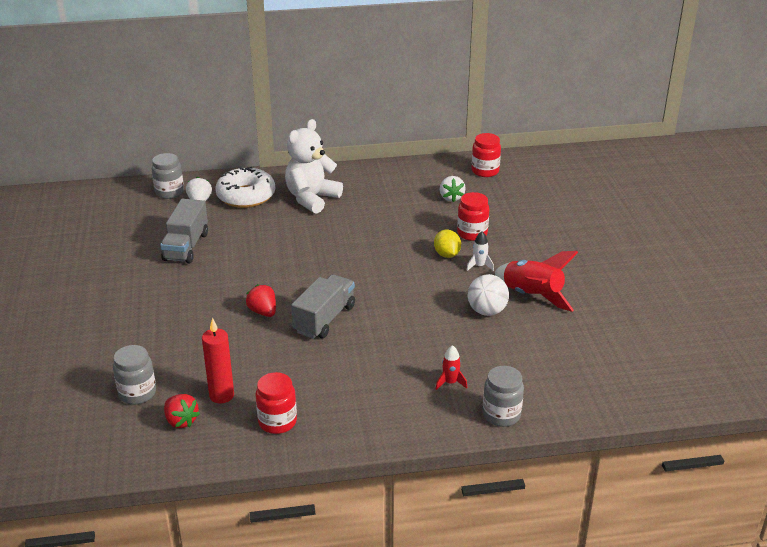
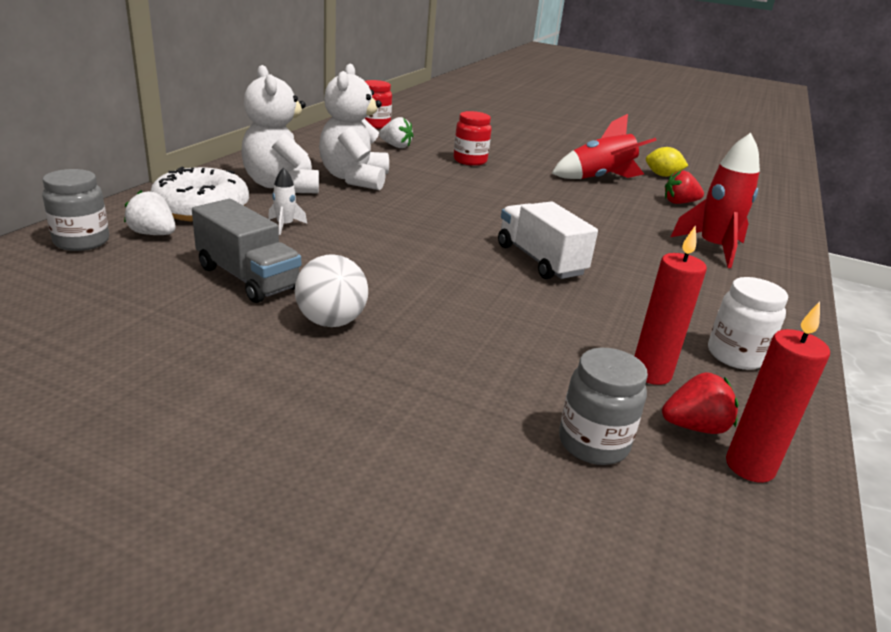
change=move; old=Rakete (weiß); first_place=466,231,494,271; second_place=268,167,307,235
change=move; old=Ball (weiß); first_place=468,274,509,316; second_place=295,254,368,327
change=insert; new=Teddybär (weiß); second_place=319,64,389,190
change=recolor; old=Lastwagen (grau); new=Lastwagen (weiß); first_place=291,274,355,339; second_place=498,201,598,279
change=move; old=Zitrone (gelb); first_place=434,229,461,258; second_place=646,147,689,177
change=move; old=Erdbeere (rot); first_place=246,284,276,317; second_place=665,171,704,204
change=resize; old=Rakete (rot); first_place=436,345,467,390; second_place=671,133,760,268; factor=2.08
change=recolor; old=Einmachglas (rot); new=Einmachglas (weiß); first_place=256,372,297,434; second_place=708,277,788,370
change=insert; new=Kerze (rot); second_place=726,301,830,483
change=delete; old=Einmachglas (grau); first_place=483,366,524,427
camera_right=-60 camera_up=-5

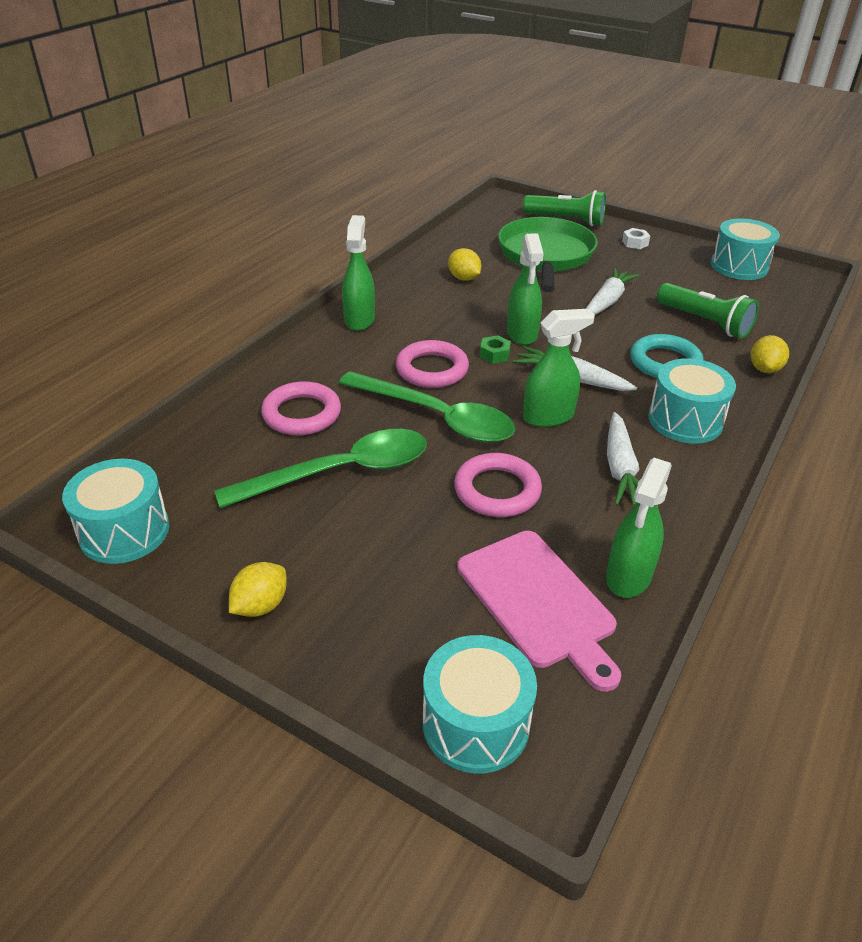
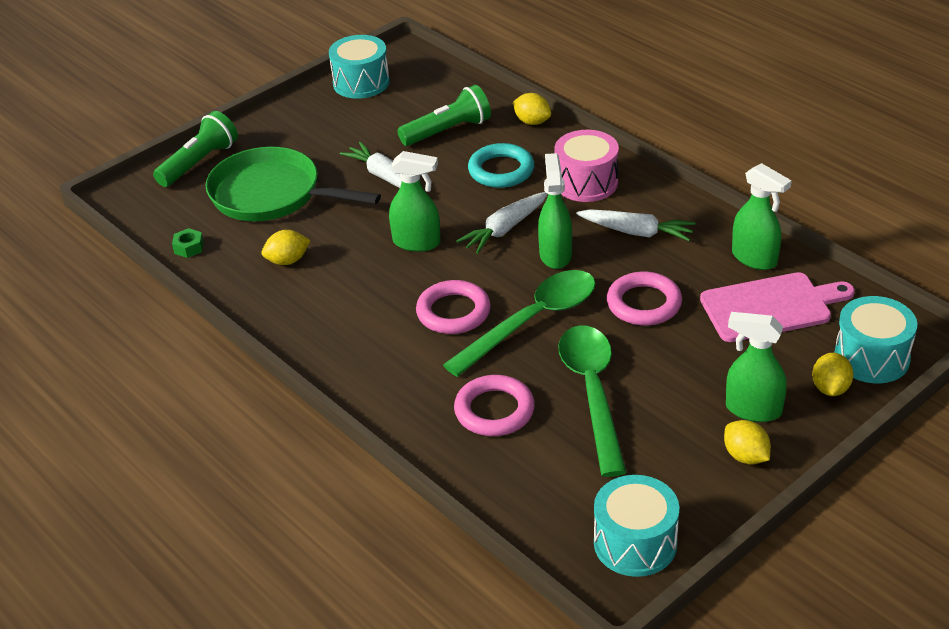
change=move; old=Sechskantmutter (grün); first_place=480,335,511,364; second_place=172,228,204,258
change=recolor; old=Trommel (türkis); new=Trommel (rosa); first_place=648,358,736,444; second_place=554,130,619,202
change=move; old=Sprühflasche (grün); first_place=342,215,375,331; second_place=726,312,787,422
change=insert; new=Zitrone (gelb); second_place=812,353,854,396
change=delete; old=Sechskantmutter (weiß); first_place=622,228,650,249
camera_right=-70 camera_up=0

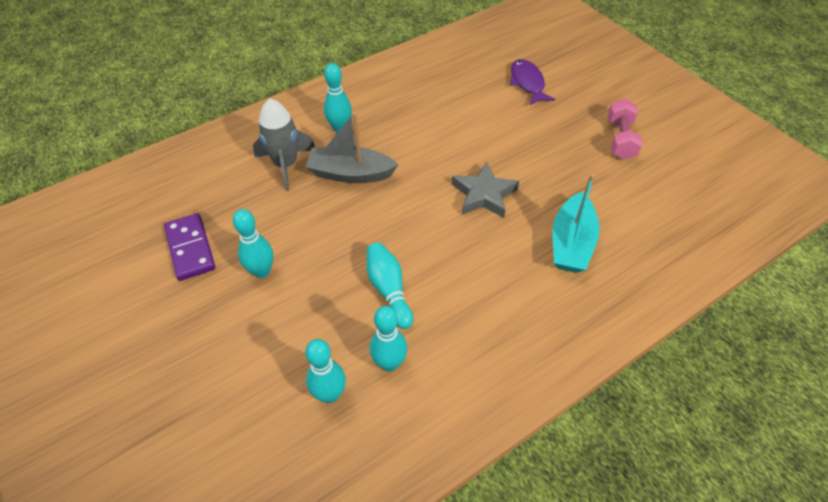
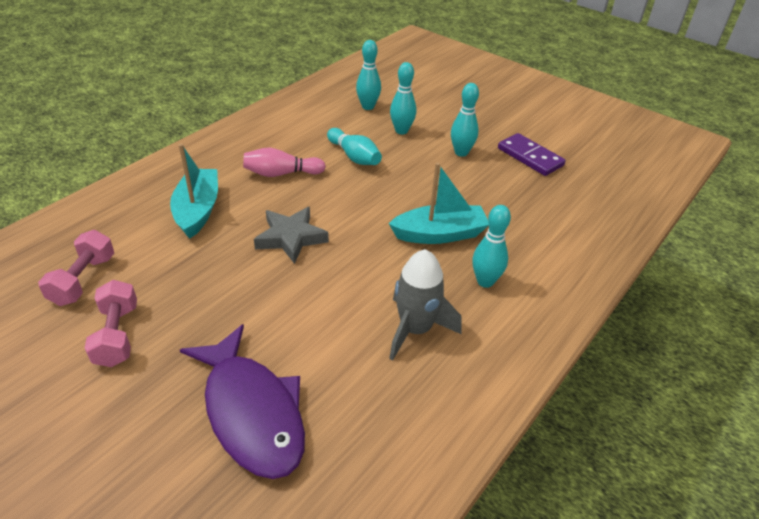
change=insert; new=Hantel (rosa); second_place=38,230,114,306
change=resize; old=Fisch (lila); first_place=510,59,555,105; second_place=180,324,305,479; factor=1.67
change=insert; new=Bowlingkegel (rosa); second_place=243,148,326,177
change=recolor; old=Boot (grau); new=Boot (türkis); first_place=306,112,398,183; second_place=389,162,489,244
change=move; old=Rakete (grau); first_place=253,99,315,191; second_place=389,249,462,361
change=move; old=Bowlingkegel (türkis); first_place=370,306,407,371; second_place=390,62,416,134
camera_right=160 camera_up=-10

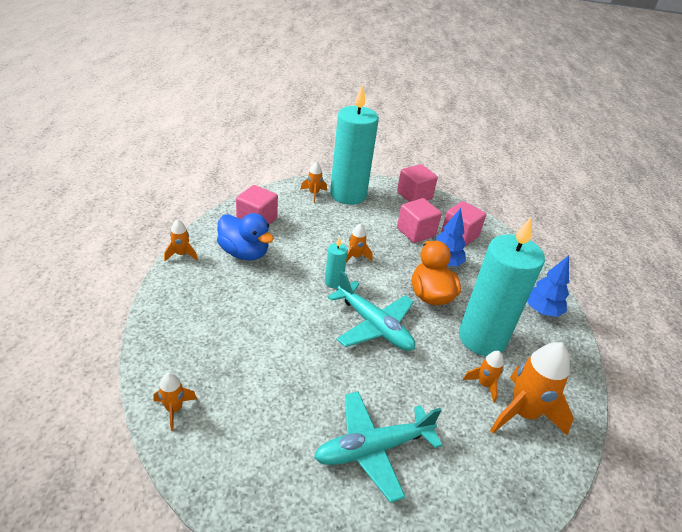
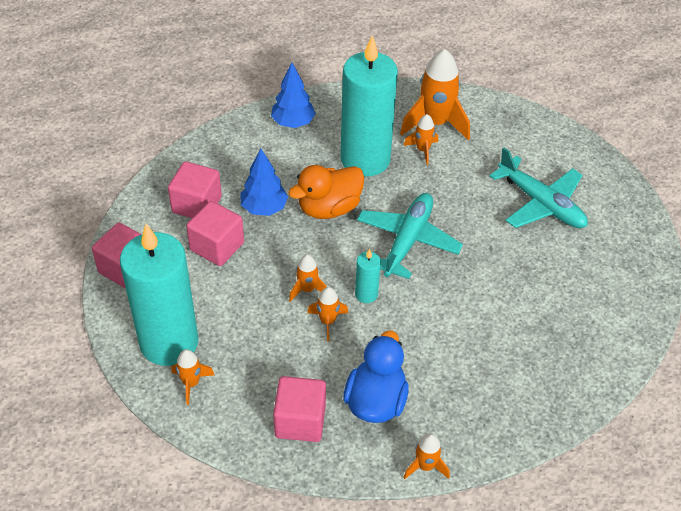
change=move; old=Rakete (orange); first_place=153,373,197,431; second_place=307,287,348,341
camera_right=-110 camera_up=10

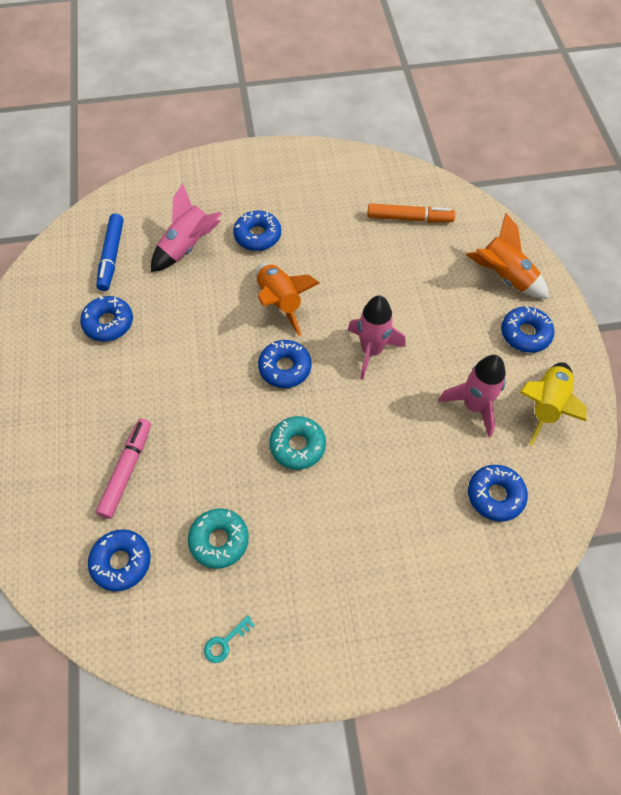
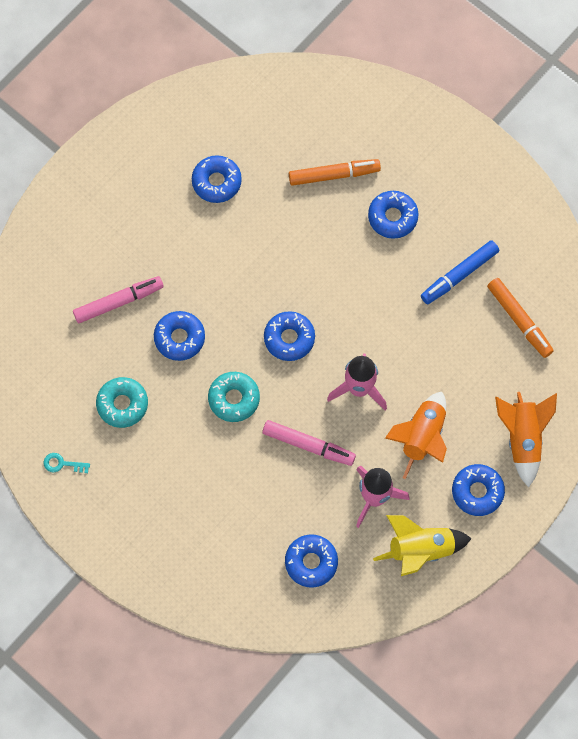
change=move; old=Donut (blau); first_place=88,529,151,591; second_place=154,311,205,361
change=insert; new=Filzstift (rosa); second_place=262,420,356,466
change=replace; old=Rakete (rosa); new=Filzstift (orange); first_place=151,183,222,272; second_place=289,159,381,186
change=move; old=Rakete (orange); first_place=256,263,320,336; second_place=385,392,447,479
change=move; old=Filzstift (blau); first_place=96,214,124,291; second_place=421,240,499,304
camera_right=50 camera_up=10

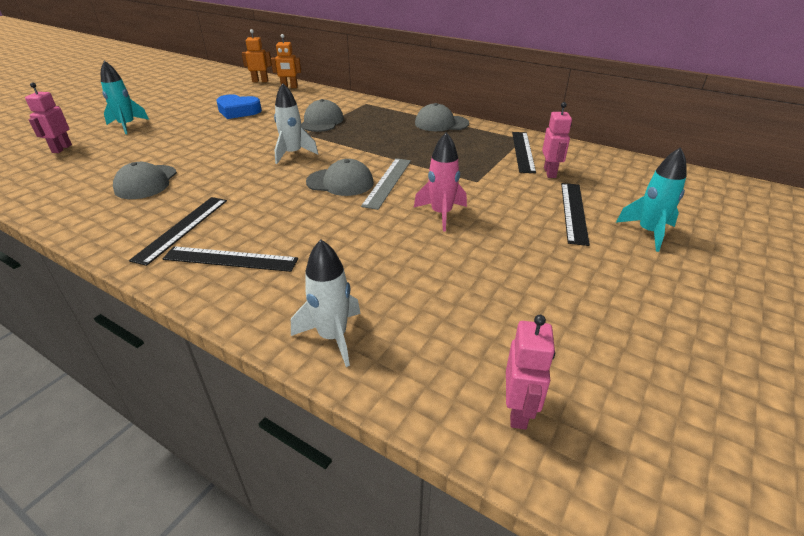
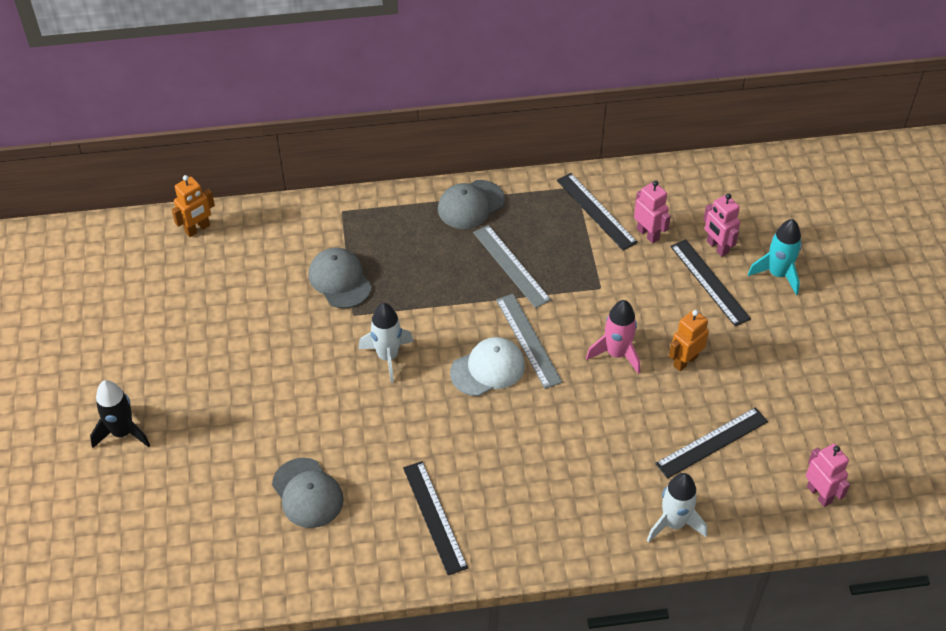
change=recolor; old=Rakete (türkis); new=Rakete (schwarz); first_place=101,61,149,134; second_place=90,380,150,448
change=recolor; old=Kappe (grau); new=Kappe (weiß); first_place=306,159,374,196; second_place=450,337,525,396
change=insert; new=Lineal (grau); second_place=473,225,551,308
change=move; old=Lineal (schwarz); first_place=162,246,298,272; second_place=655,407,768,479
change=move; old=Roboter (orange); first_place=242,29,272,82; second_place=669,309,709,371
change=move; old=Roboter (rosa); first_place=25,83,72,153; second_place=703,193,740,257
change=delete; old=Herz (blau); first_place=216,94,262,119
camera_right=-40 camera_up=15

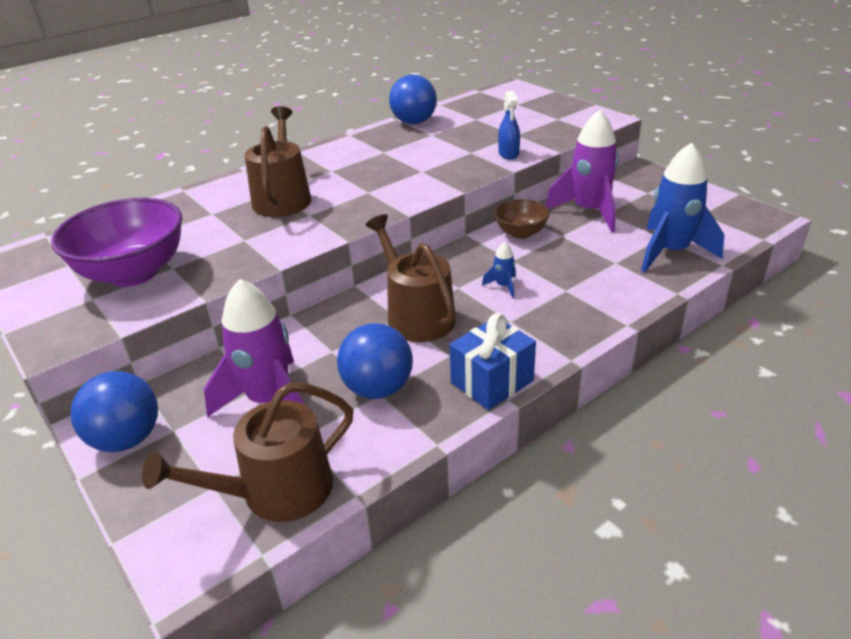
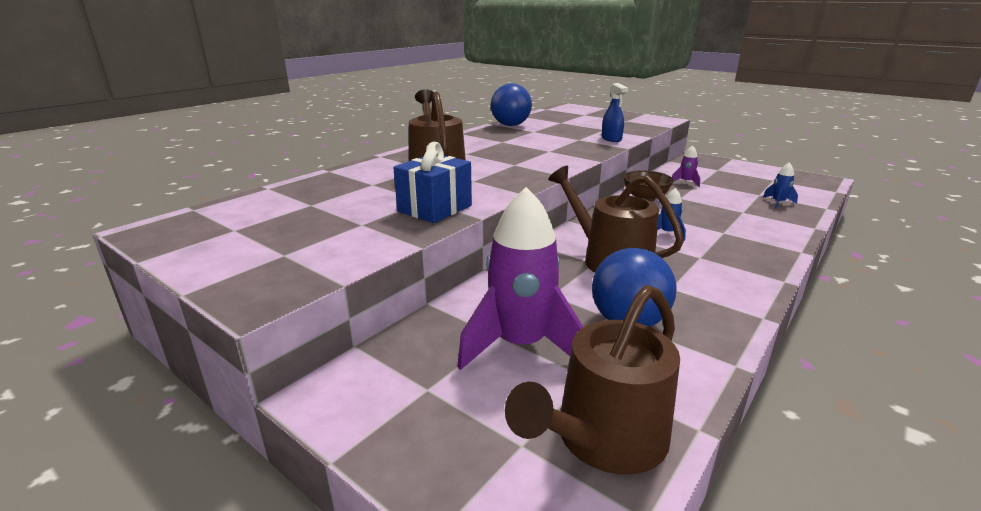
change=move; old=Geschenk (blau); first_place=450,313,536,410; second_place=393,142,472,223
change=resize; old=Rakete (lila); first_place=546,110,619,232; second_place=672,145,701,187; factor=0.42
change=resize; old=Rakete (blau); first_place=641,142,724,272; second_place=763,162,798,209; factor=0.42
change=delete; old=Schüssel (lila); first_place=51,198,182,287
change=delete; old=Ball (blau); first_place=70,371,158,452
camera_right=-15 camera_up=-10

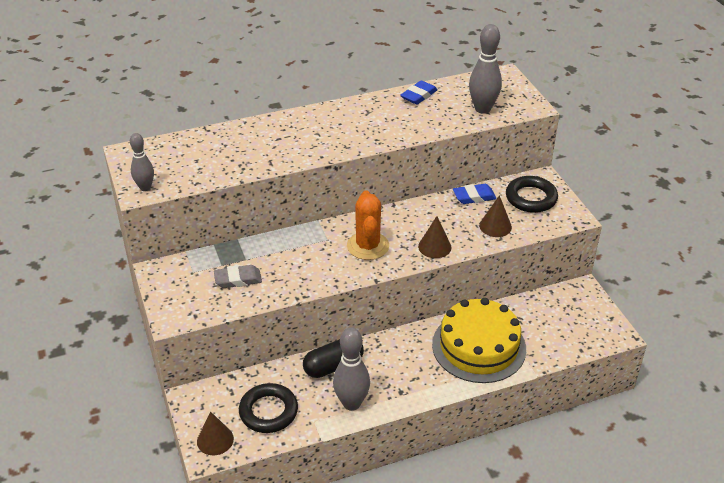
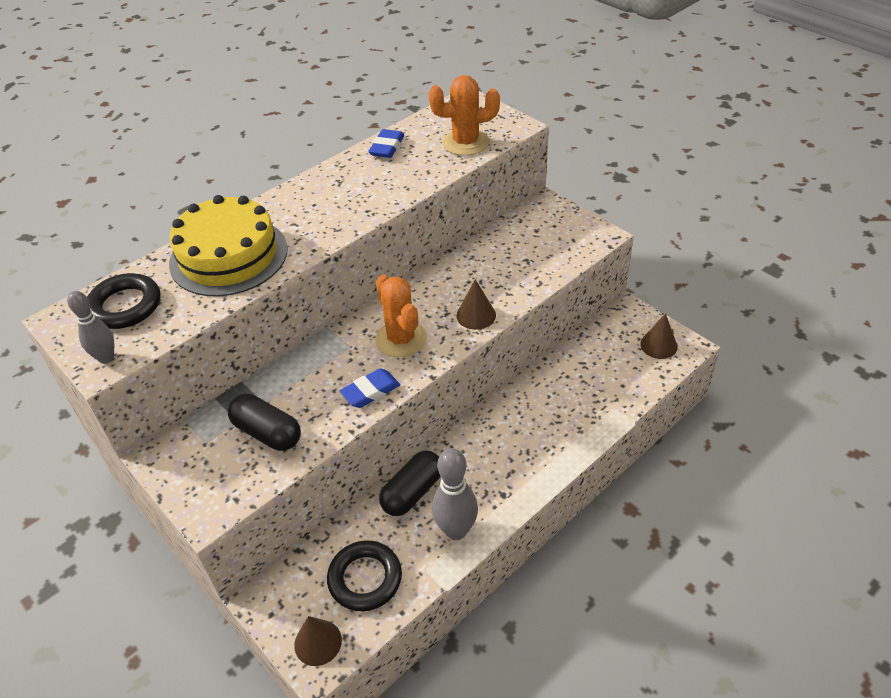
change=move; old=Ring (schwarz); first_place=506,176,558,213; second_place=87,273,160,329
change=move; old=Kuchen (gelb); first_place=432,298,526,383; second_place=169,195,288,297
change=replace; old=Radiergummi (grau); new=Kapsel (schwarz); first_place=214,265,262,288; second_place=228,394,301,451
change=move; old=Radiergummi (blau); first_place=453,184,497,204; second_place=340,368,400,408
change=replace; old=Bowlingkegel (grau); new=Kaktus (orange); first_place=469,24,502,114; second_place=429,75,500,156
change=move; old=Kegel (braun); first_place=479,195,512,237; second_place=640,313,678,359
camera_right=-20 camera_up=5

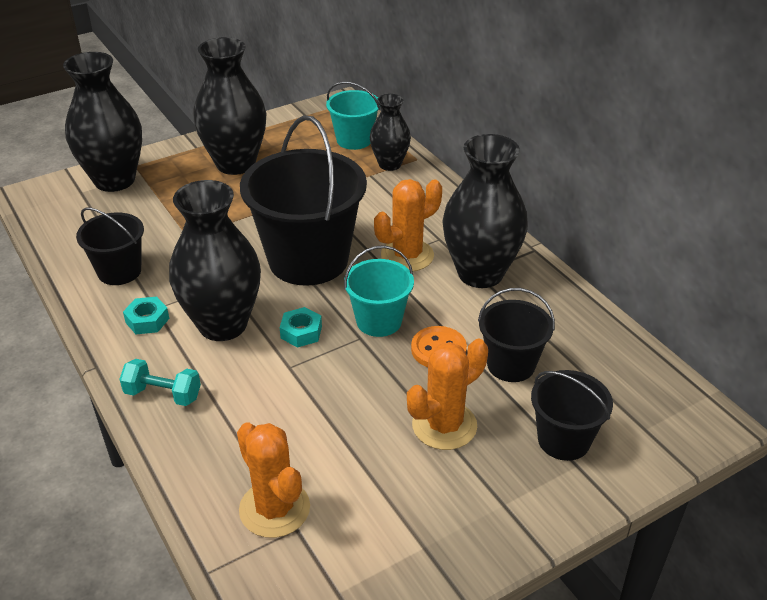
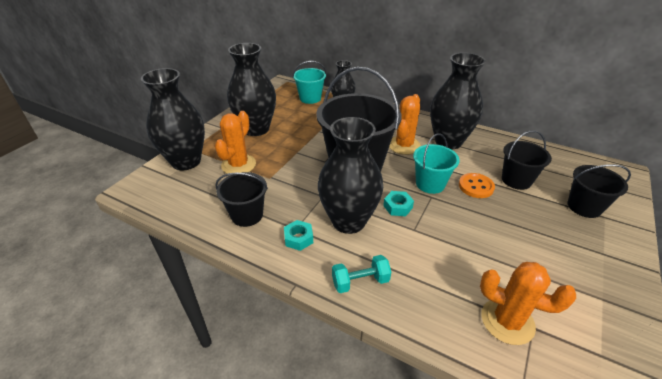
change=move; old=Kaktus (orange); first_place=407,338,488,450; second_place=215,111,256,174
camera_right=-30 camera_up=0

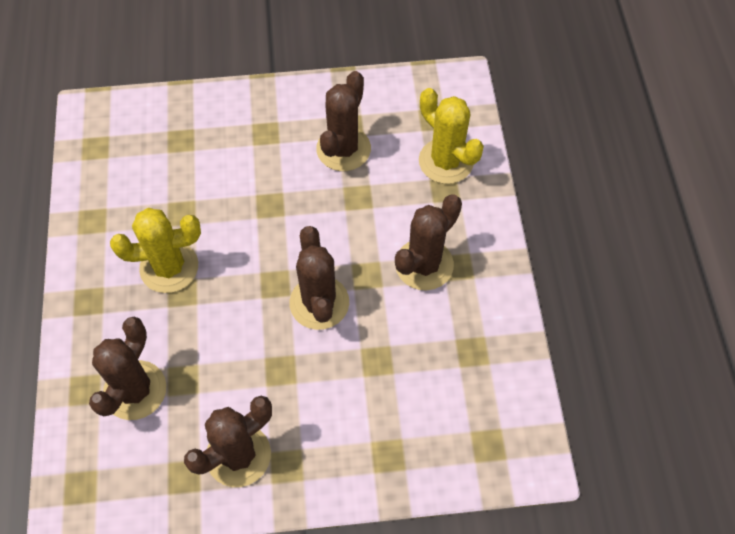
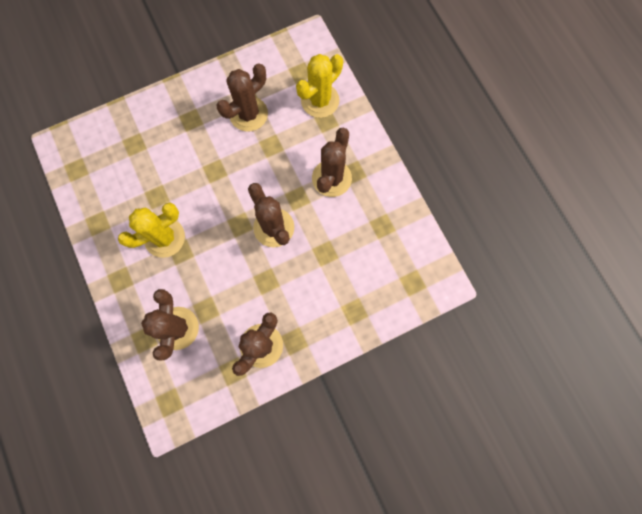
change=rotate; old=Kaktus (braun); first_place=316,71,371,171; second_place=217,63,268,132; degrees=45
change=rotate; old=Kaktus (gelb); first_place=419,88,484,184; second_place=296,54,343,118; degrees=-75
camera_right=-20 camera_up=15

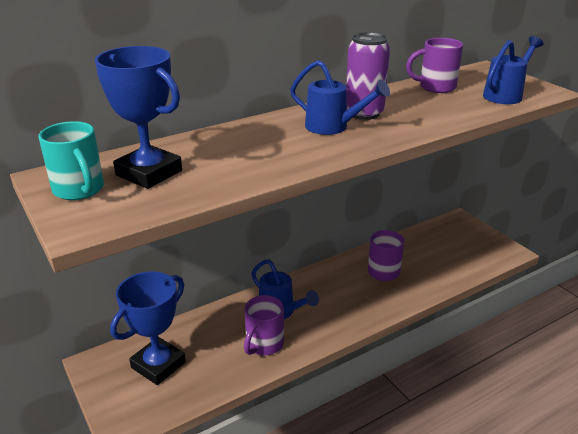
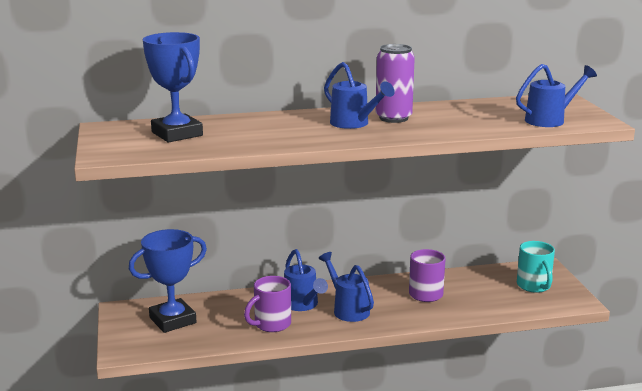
change=insert; new=Gießkanne (blau); second_place=318,252,374,322
change=move; old=Tasse (türkis); first_place=38,121,104,200; second_place=517,241,555,293
change=delete; old=Tasse (lila); first_place=406,38,463,93
camera_right=20 camera_up=-10

